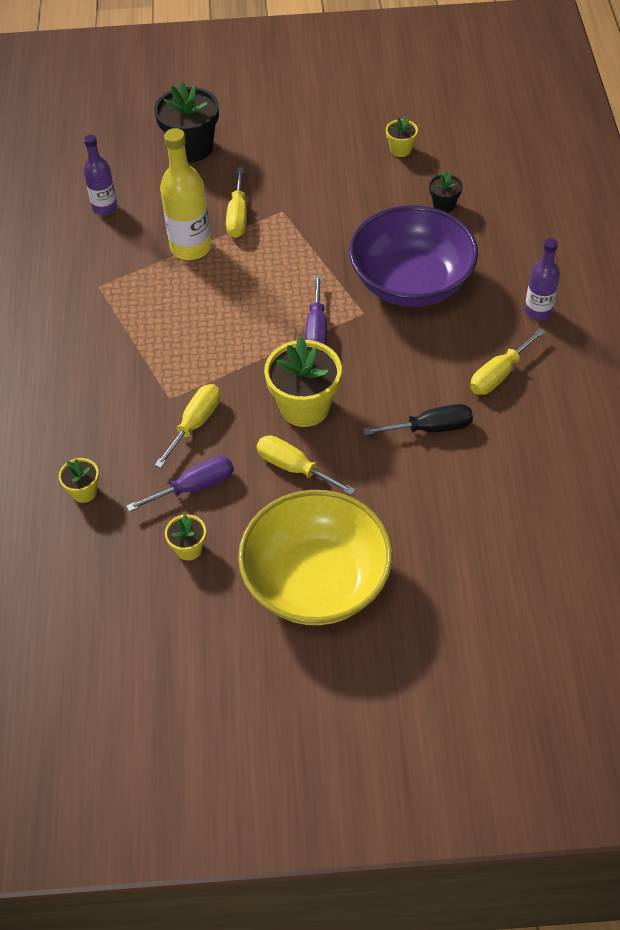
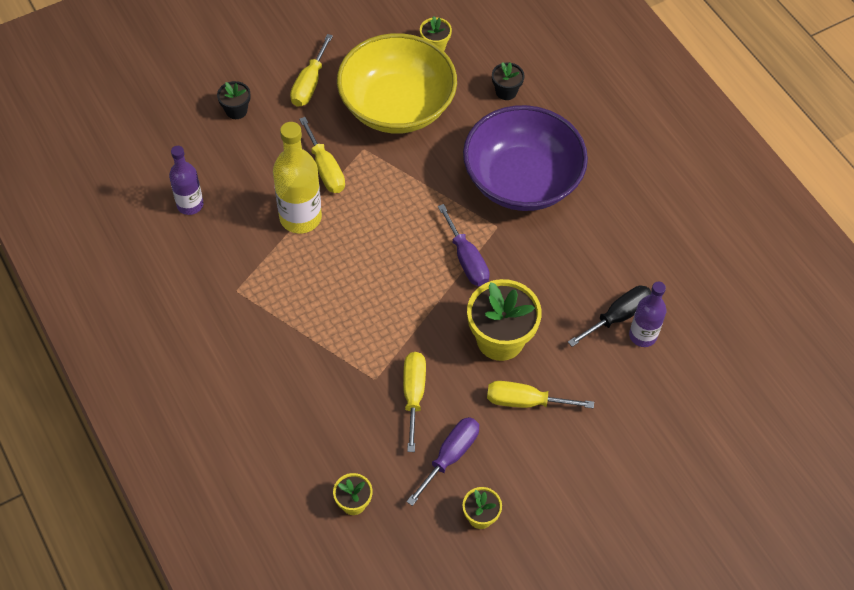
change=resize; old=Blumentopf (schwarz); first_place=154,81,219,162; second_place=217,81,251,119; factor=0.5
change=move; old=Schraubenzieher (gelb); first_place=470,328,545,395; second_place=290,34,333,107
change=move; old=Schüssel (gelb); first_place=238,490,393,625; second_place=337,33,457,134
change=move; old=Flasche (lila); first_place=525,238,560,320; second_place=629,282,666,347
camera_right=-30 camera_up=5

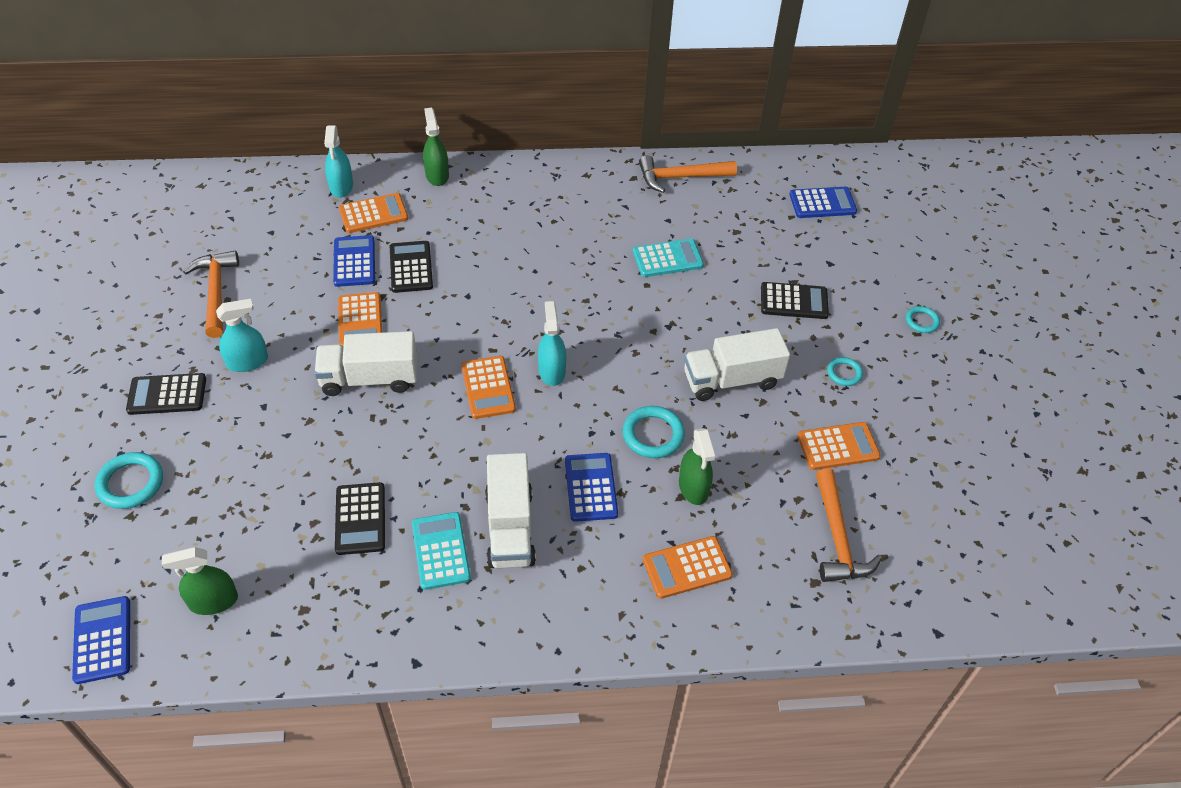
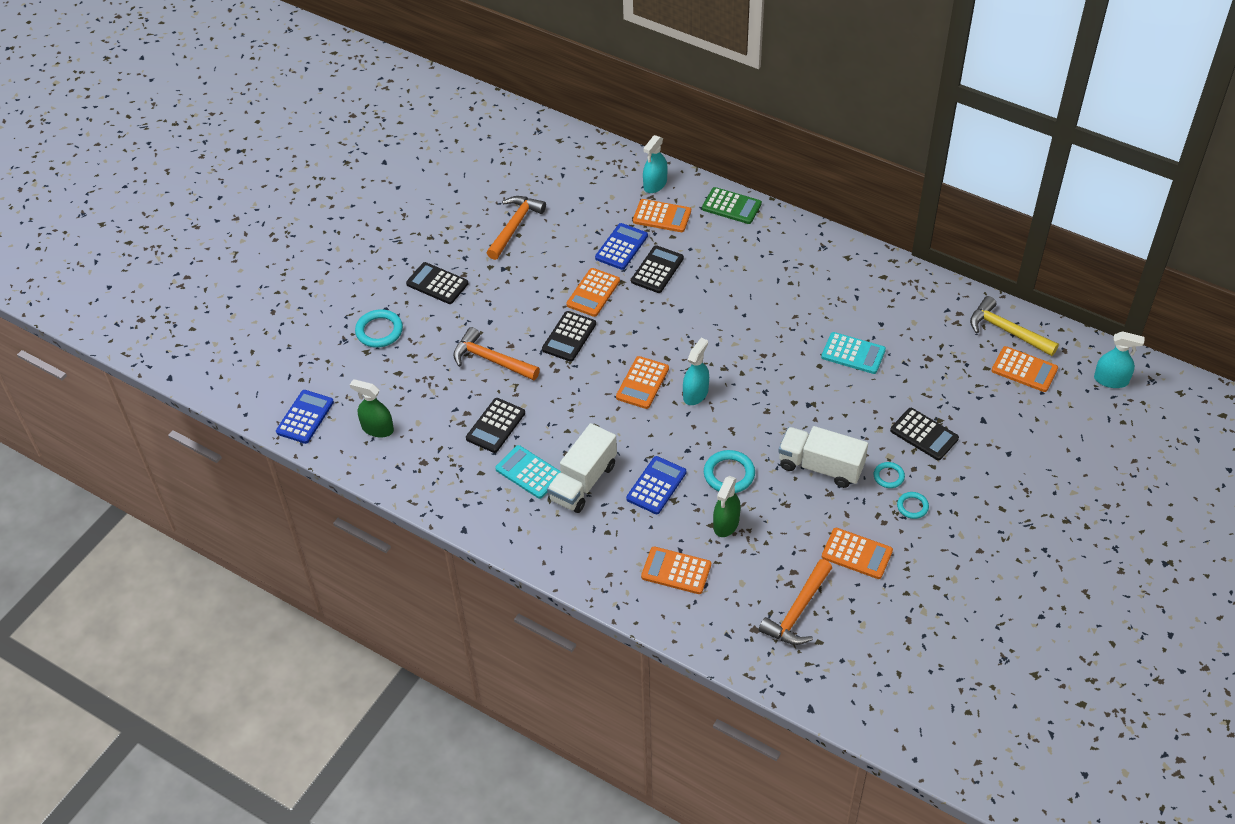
change=move; old=Hammer (orange); first_place=639,155,737,193; second_place=453,327,540,381
change=rotate; old=Taschenrechner (türkis); first_place=412,512,471,590; second_place=495,445,561,499; degrees=-75
change=replace; old=Lastwagen (weiß); new=Taschenrechner (schwarz); first_place=314,331,417,396; second_place=542,311,596,362
change=replace; old=Sprühflasche (grün); new=Taschenrechner (grün); first_place=423,108,449,186; second_place=702,187,762,224
change=move; old=Ring (türkis); first_place=906,306,940,333; second_place=873,462,905,488
change=insert; new=Hammer (gelb); second_place=970,296,1059,356
change=recolor; old=Taschenrechner (blau); new=Taschenrechner (orange); first_place=789,187,857,218; second_place=991,346,1058,392
change=move; old=Sprühflasche (türkis); first_place=216,299,268,372; second_place=1094,331,1145,388
camera_right=40 camera_up=0

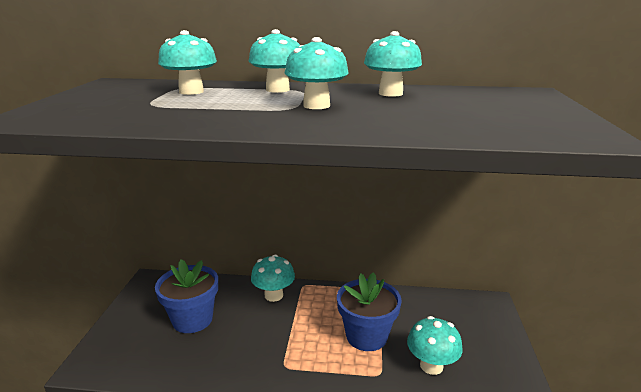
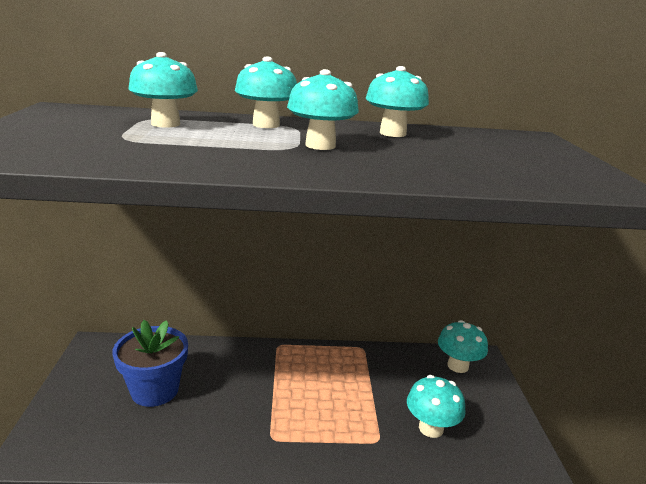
change=move; old=Pilz (türkis); first_place=251,255,295,302; second_place=438,320,488,373
change=delete; old=Blumentopf (blau); first_place=337,272,402,351
camera_right=-10 camera_up=0

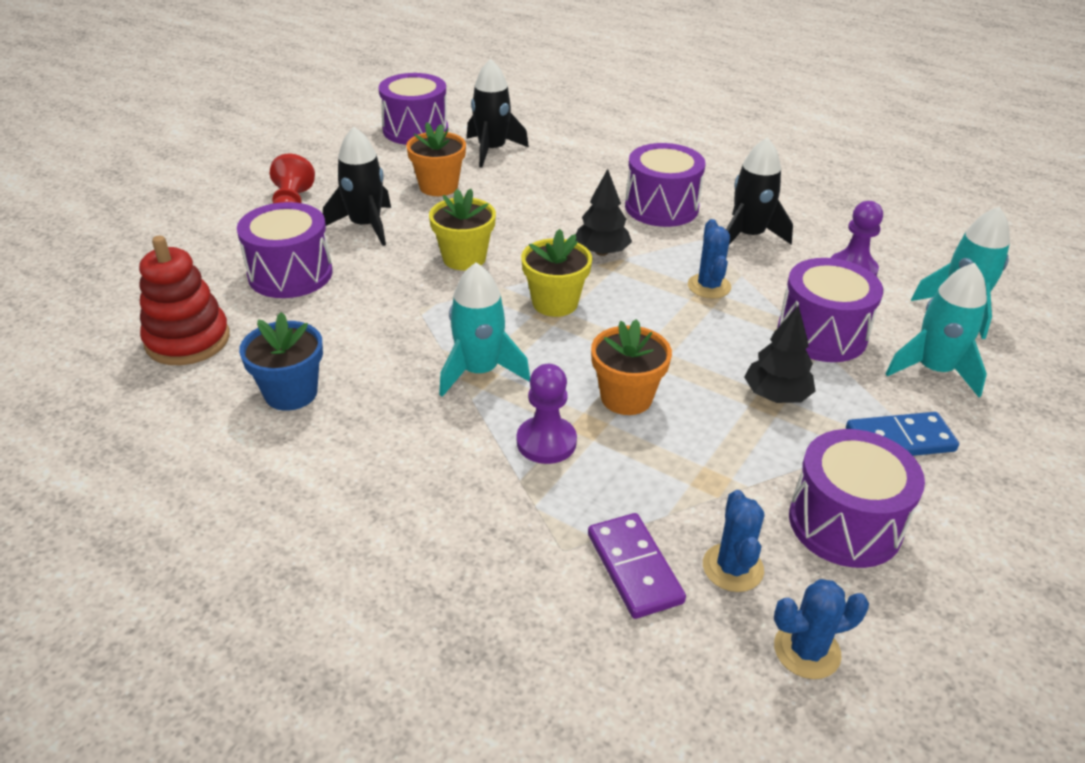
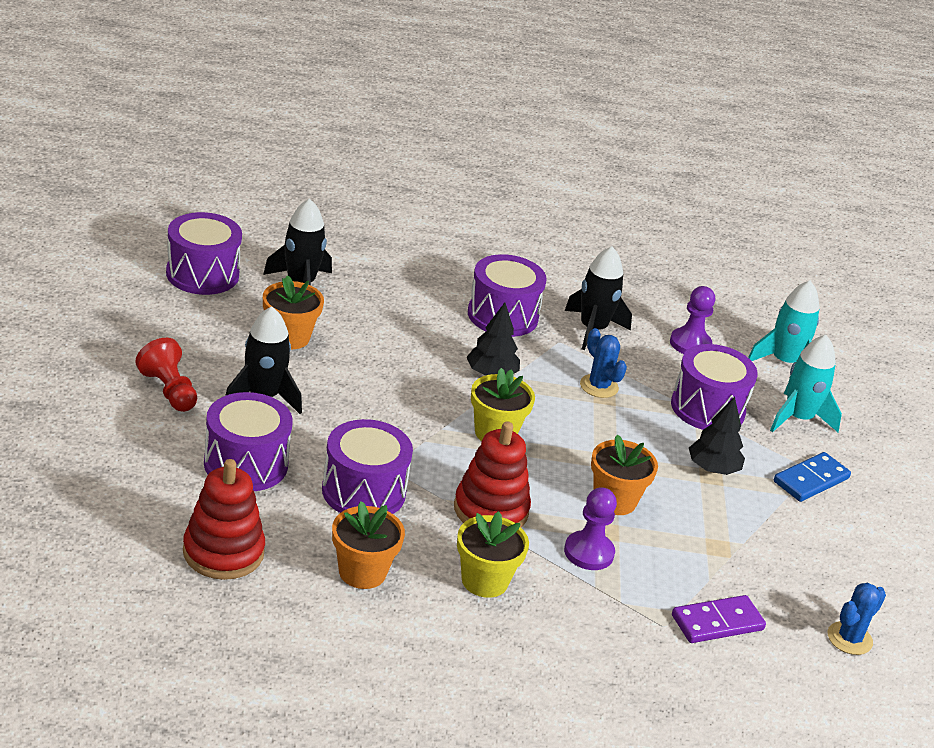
change=move; old=Trommel (lila); first_place=789,429,925,568; second_place=322,419,413,514
change=recolor; old=Blumentopf (blau); new=Blumentopf (orange); first_place=239,312,323,411; second_place=332,501,405,589
change=replace; old=Rakete (türkis); new=Stapelspielzeug (rot); first_place=439,262,530,397; second_place=454,421,531,528
change=move; old=Blumentopf (gelb); first_place=429,189,496,270; second_place=457,511,529,598
change=rotate; old=Dominostein (lila); first_place=588,513,686,619; second_place=672,595,766,643; degrees=-60
change=delete; old=Kaktus (blau); first_place=703,490,764,592
camera_right=-35 camera_up=-5

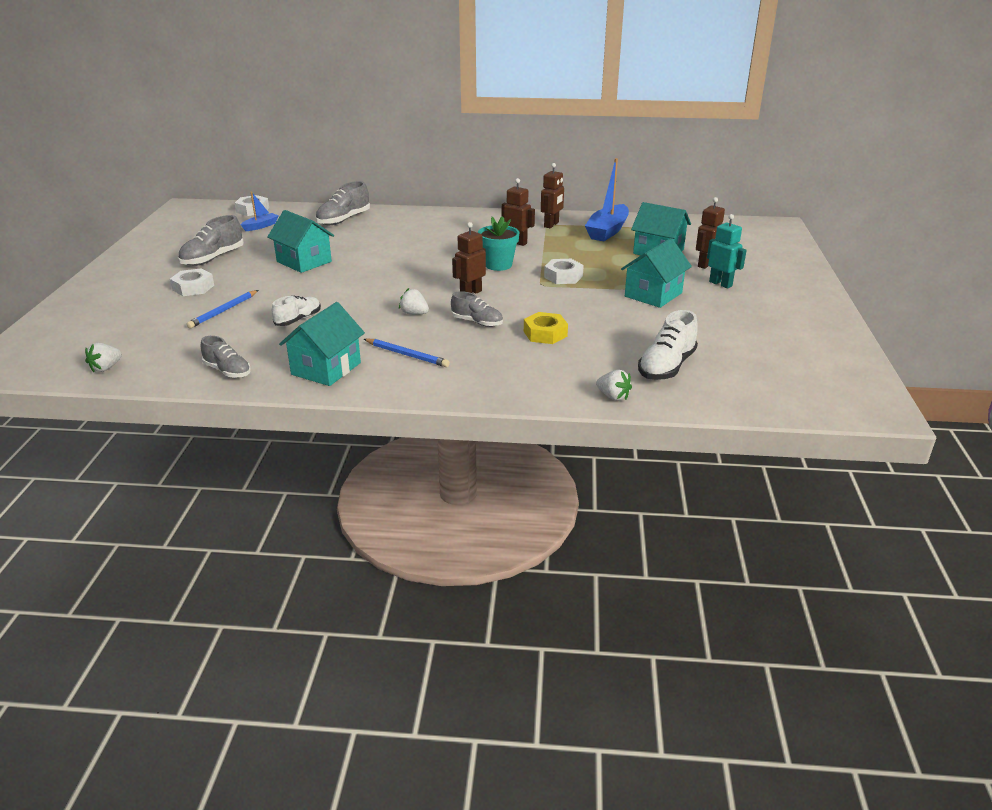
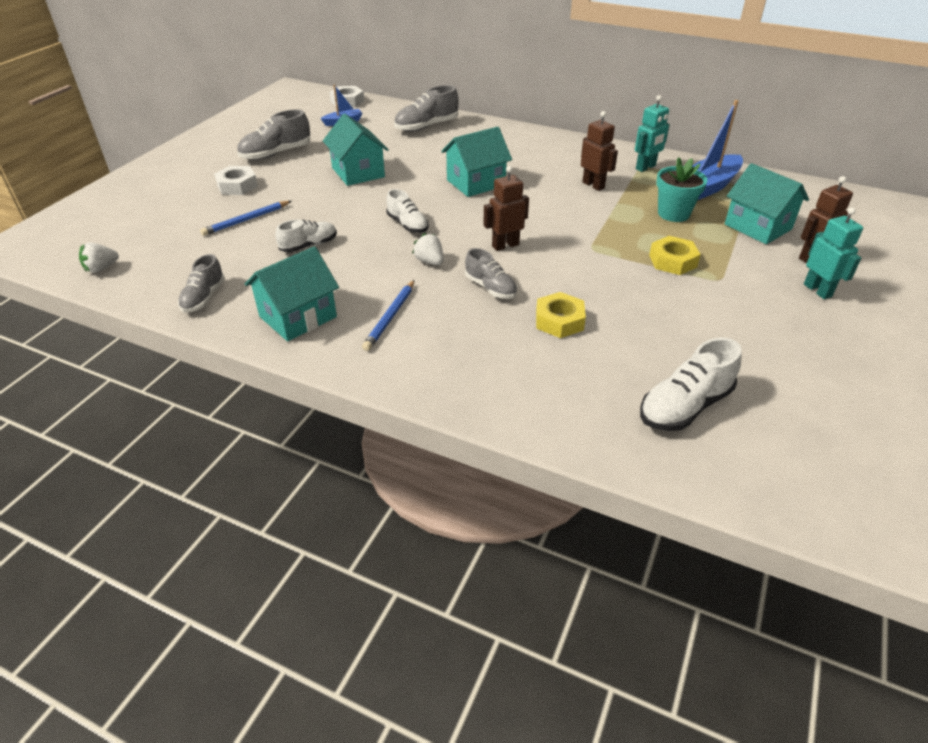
change=rotate; old=Schuh (grau); first_place=201,336,251,378; second_place=178,254,225,313; degrees=45
change=rotate; old=Bleistift (blau); first_place=364,339,450,367; second_place=362,280,414,351; degrees=60
change=insert; new=Schuh (weiß); second_place=386,189,429,233
change=move; old=Haus (türkis); first_place=621,238,692,308; second_place=441,127,512,197
change=recolor; old=Roboter (braun); new=Roboter (türkis); first_place=541,163,564,228; second_place=635,95,670,172
change=insert; new=Sechskantmutter (gelb); second_place=649,236,701,275
change=move; old=Blumentopf (türkis); first_place=478,216,519,271; second_place=656,157,708,222
change=delete; old=Sechskantmutter (weiß); first_place=544,259,584,284
change=delete; old=Erdbeere (weiß); first_place=596,370,632,401
camera_right=20 camera_up=10

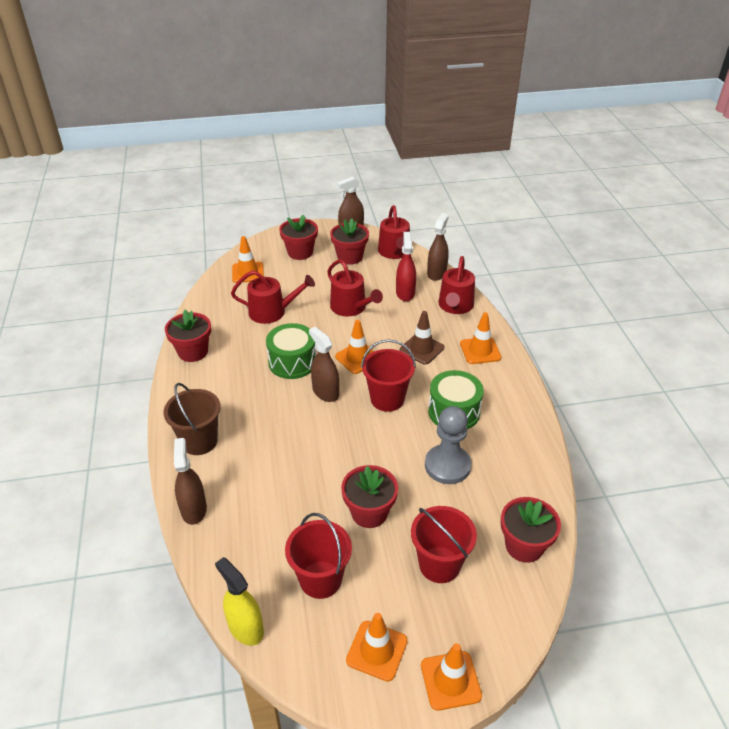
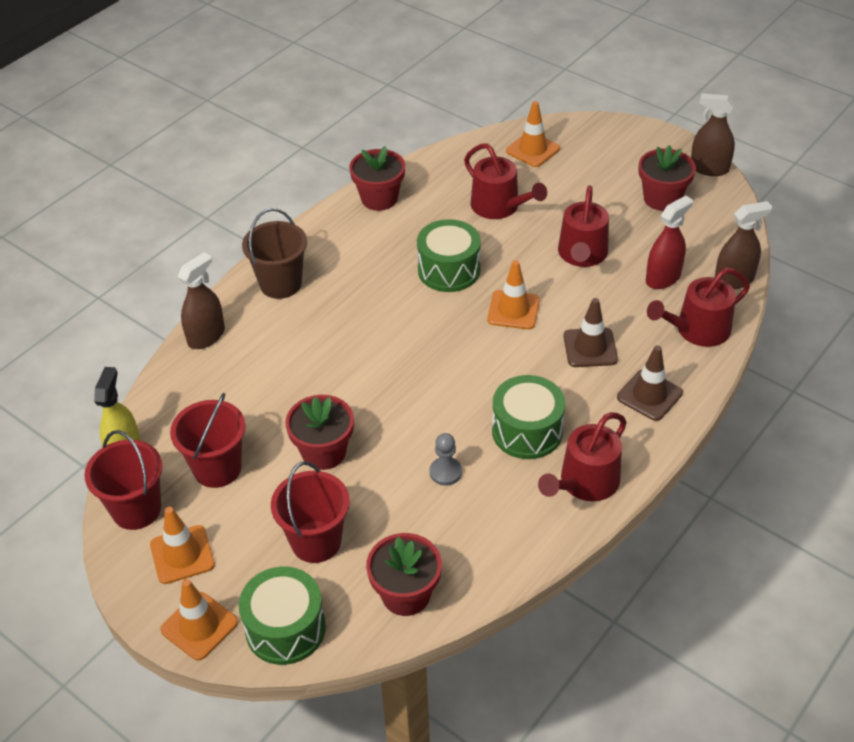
change=move; old=Eimer (rot); first_place=361,339,416,412; second_place=84,430,162,530
change=insert; new=Trommel (grün); second_place=239,567,326,665
change=resize; old=Bauer (grau); first_place=425,406,471,484; second_place=430,433,462,486; factor=0.54
change=move; old=Gießkanne (rot); first_place=378,205,410,259; second_place=538,412,627,501
change=recolor; old=Leitkegel (orange); new=Leitkegel (braun); first_place=460,312,501,364; second_place=617,345,683,421
change=delete; old=Blumentopf (rot); first_place=279,214,318,260
change=delete; old=Sprühflasche (braun); first_place=309,327,339,402
camera_right=50 camera_up=5

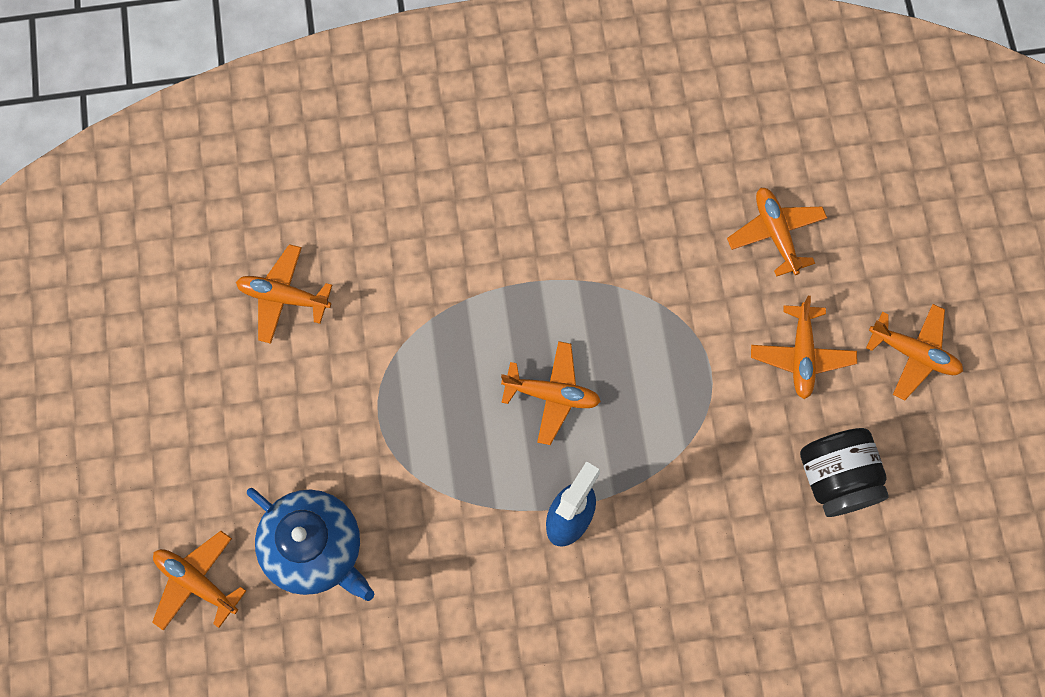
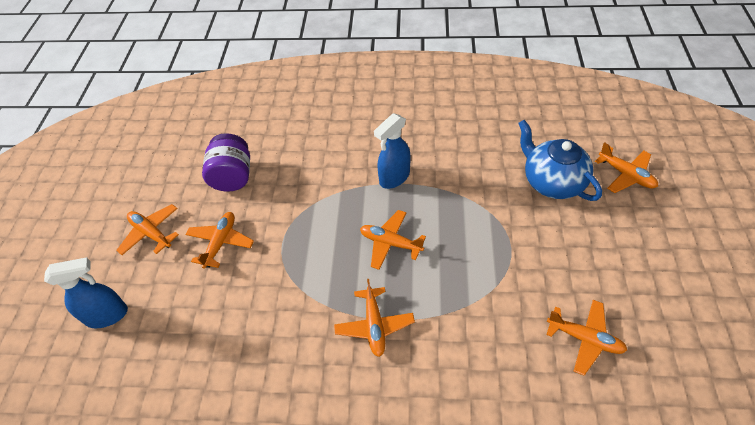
change=insert; new=Sprühflasche (blau); second_place=44,257,128,328
change=recolor; old=Einmachglas (schwarz); new=Einmachglas (lila); first_place=800,428,889,517; second_place=202,133,250,192
change=move; old=Flugzeug (orange); first_place=727,187,827,277; second_place=334,279,415,357
camera_right=-165 camera_up=-20

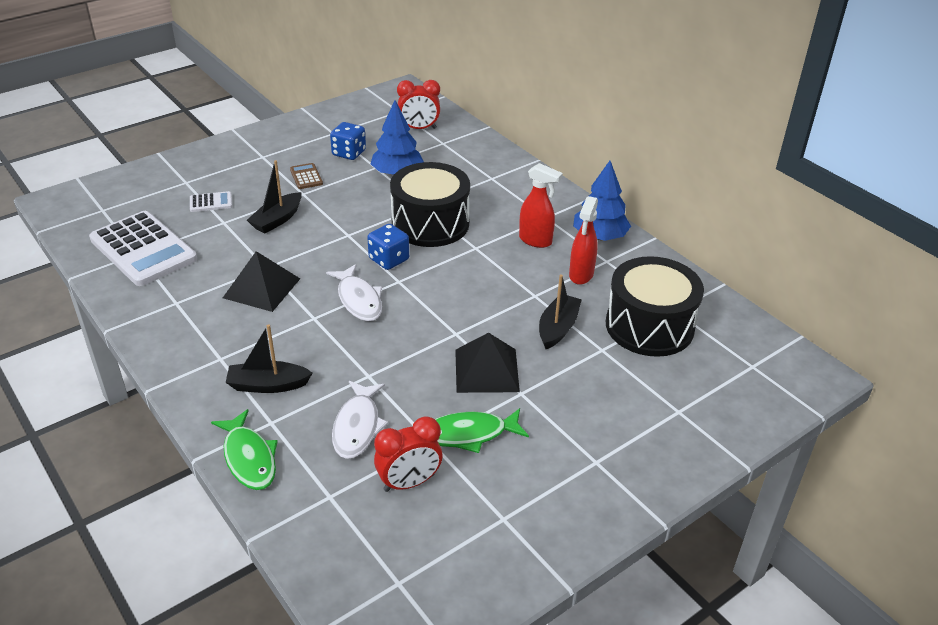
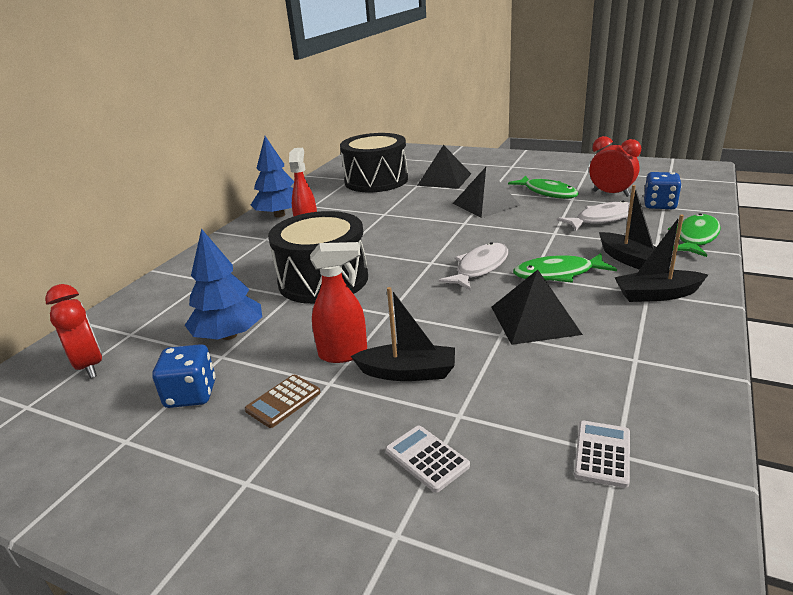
change=move; old=Sprühflasche (rot); first_place=569,196,598,285; second_place=310,242,367,363
change=insert; new=Pyramide (schwarz); second_place=417,145,471,189
change=insert; new=Fisch (grün); second_place=513,253,617,283
change=resize; old=Taschenrechner (weiß); first_place=89,211,197,286; second_place=574,421,630,488; factor=0.42
change=move; old=Boot (schwarz); first_place=539,275,582,349; second_place=614,214,708,302
change=move; old=Spielwürfel (blau); first_place=367,224,409,270; second_place=644,172,682,209
camera_right=-115 camera_up=-10

